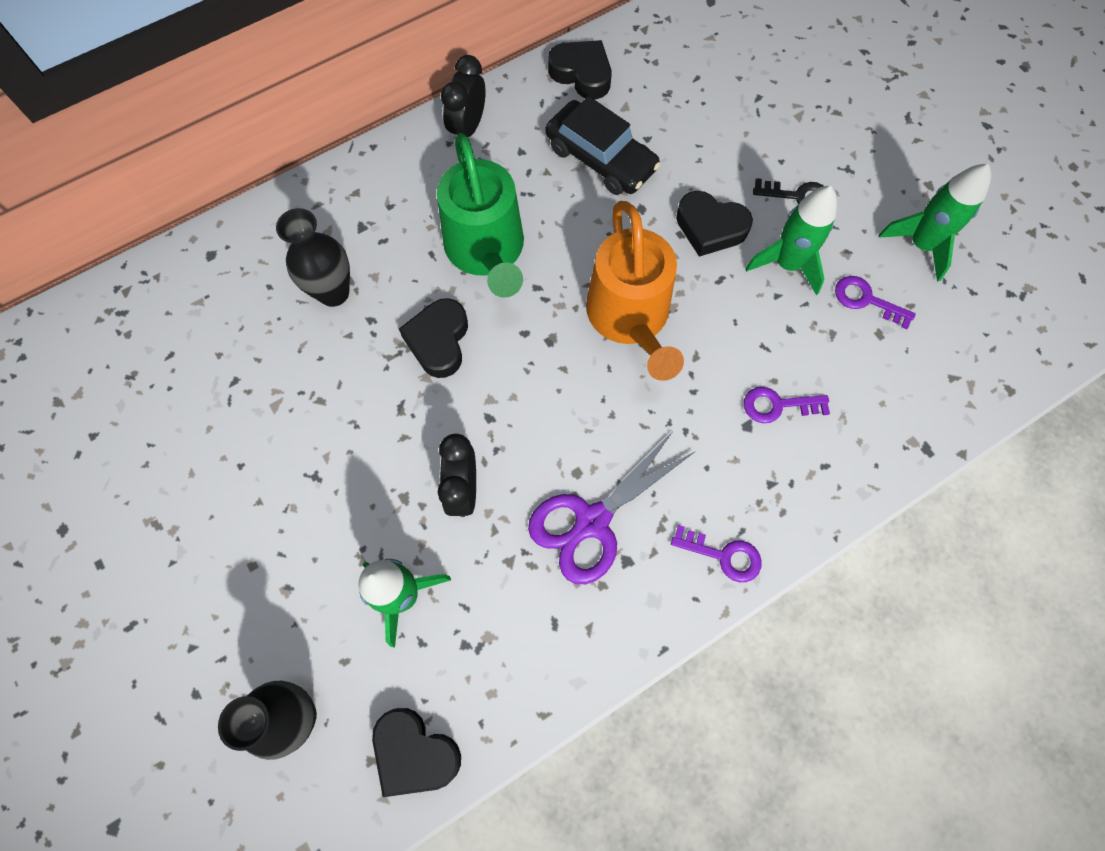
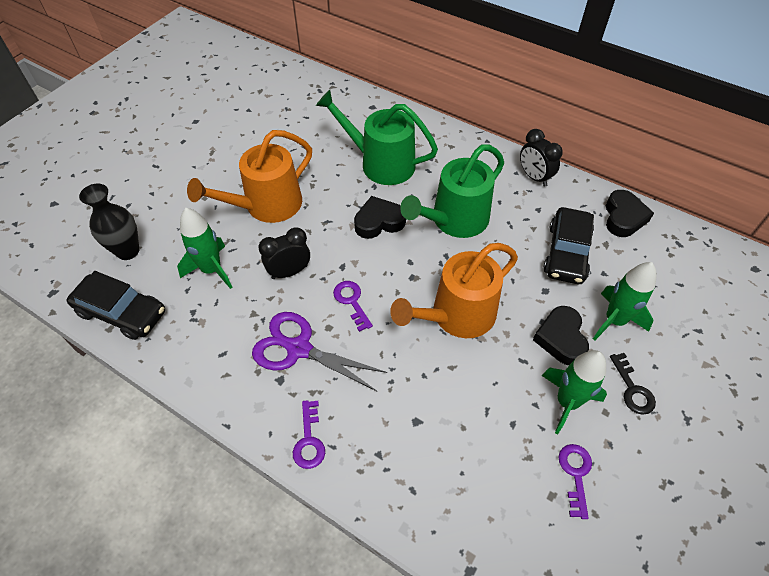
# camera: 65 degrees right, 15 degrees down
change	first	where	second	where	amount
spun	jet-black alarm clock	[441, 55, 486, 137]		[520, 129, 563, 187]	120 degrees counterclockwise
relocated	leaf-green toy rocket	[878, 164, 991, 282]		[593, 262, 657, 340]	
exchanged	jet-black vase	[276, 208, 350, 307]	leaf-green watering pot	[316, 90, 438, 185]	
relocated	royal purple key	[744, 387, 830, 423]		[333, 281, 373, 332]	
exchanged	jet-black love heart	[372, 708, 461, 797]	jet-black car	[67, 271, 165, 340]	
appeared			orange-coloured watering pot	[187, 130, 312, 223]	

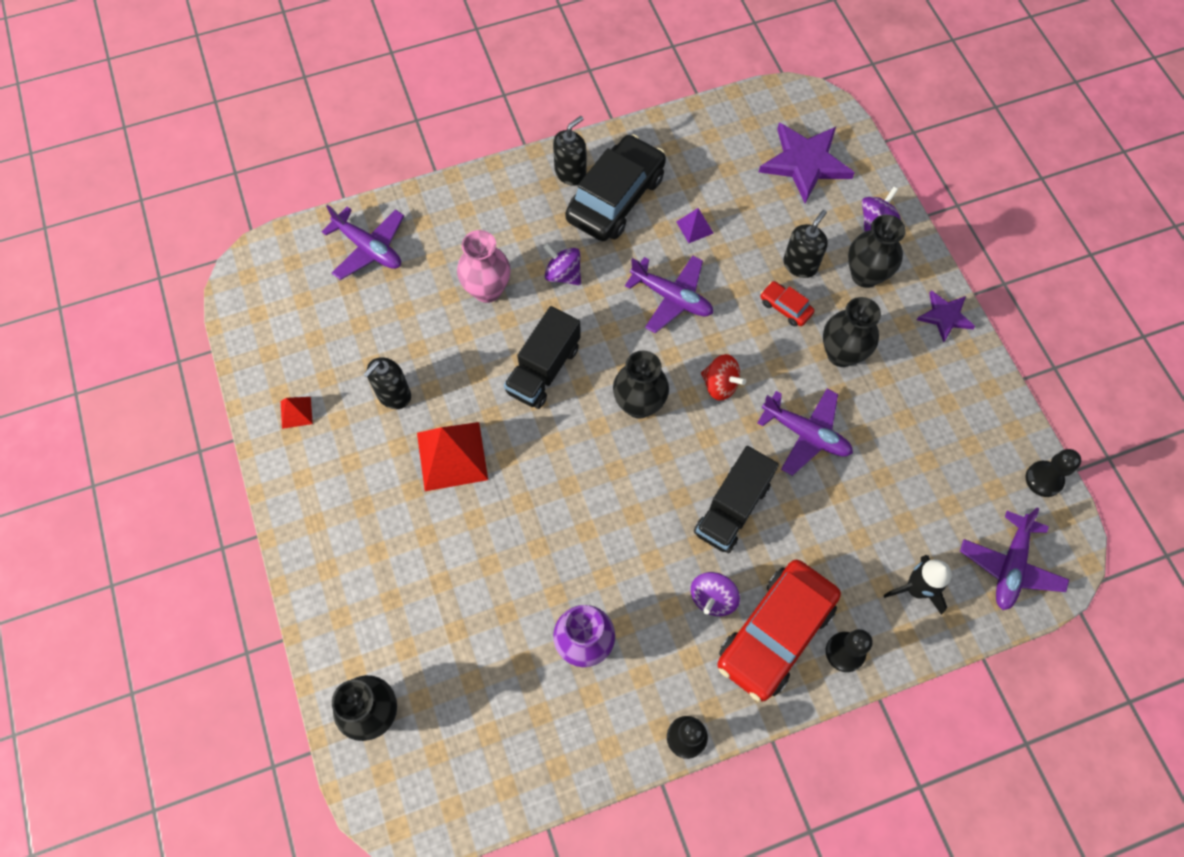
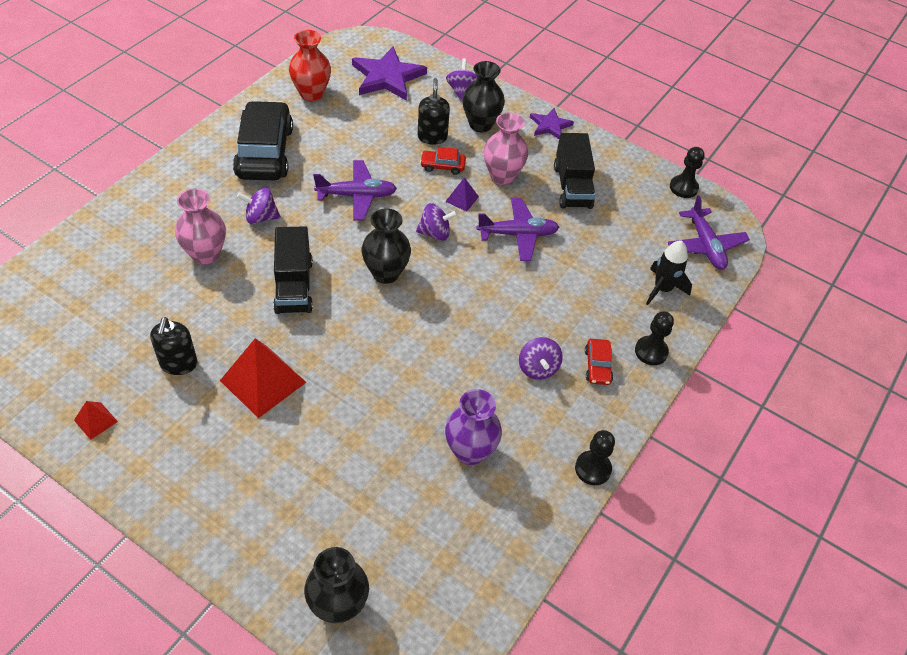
# camera: 40 degrees left, 15 degrees down
change	first	where	second	where	amount
missing	jet-black soap pump	[553, 116, 587, 186]			
missing	royal purple plane	[321, 205, 404, 280]			
relocated	royal purple pyramid shape	[676, 208, 714, 243]		[445, 177, 479, 212]	
colour	jet-black vase	[823, 297, 881, 367]	rose-pink vase	[484, 112, 528, 185]	
colour	scarlet toy top	[701, 354, 746, 401]	royal purple toy top	[416, 203, 458, 241]	
relocated	jet-black lorry	[694, 446, 779, 553]		[554, 133, 595, 209]	
size	scarlet car	[717, 560, 841, 702]		[585, 339, 613, 385]	x0.44
appeared			scarlet vase	[289, 30, 331, 102]	

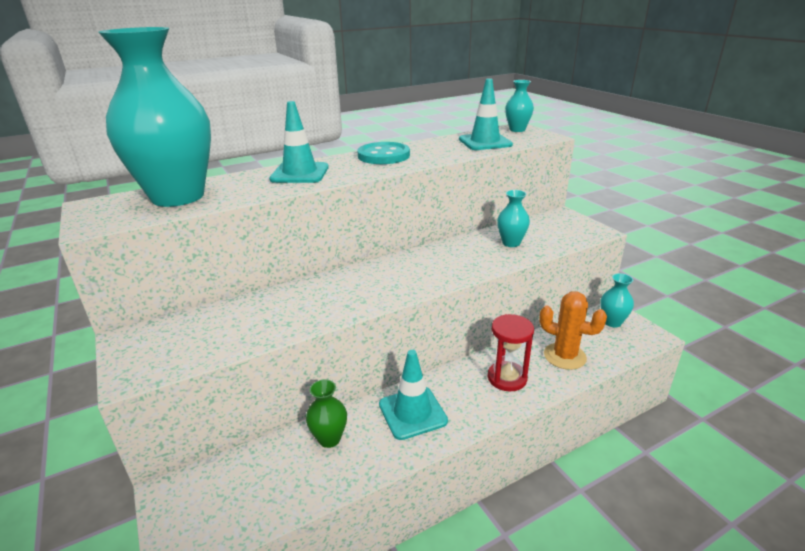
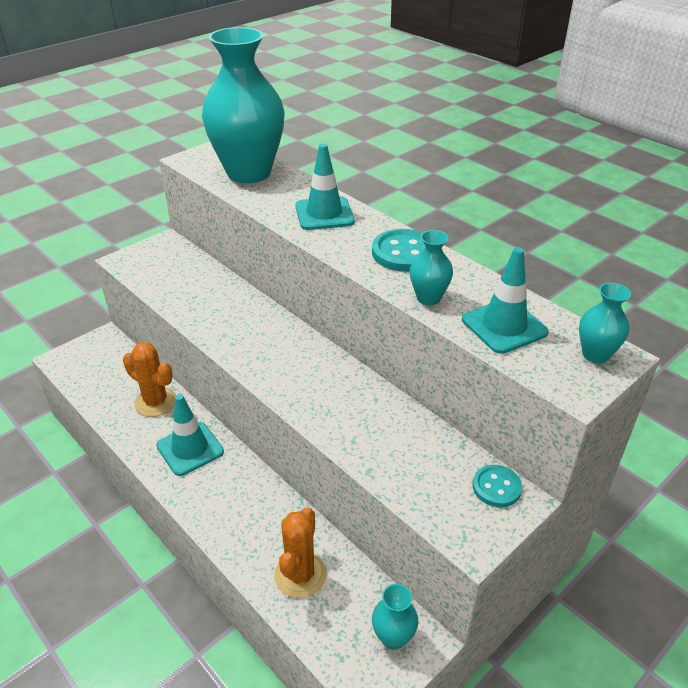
# camera: 75 degrees right, 10 degrees up
change	first	where	second	where	amount
relocated	teal vase	[497, 190, 530, 247]		[410, 230, 453, 305]	
missing	scarlet sandglass	[488, 314, 534, 392]			
exchanged	leaf-green vase	[306, 379, 347, 448]	orange-coloured prickly plant	[123, 342, 176, 417]	
appeared			teal sewing button	[472, 465, 522, 507]	

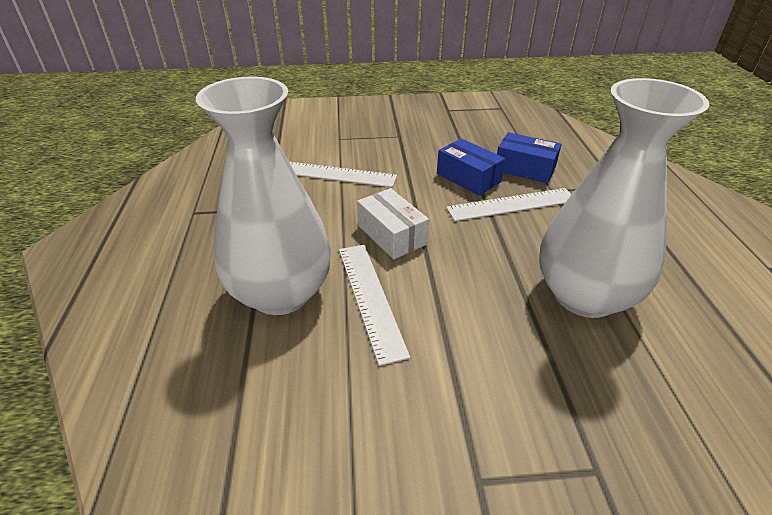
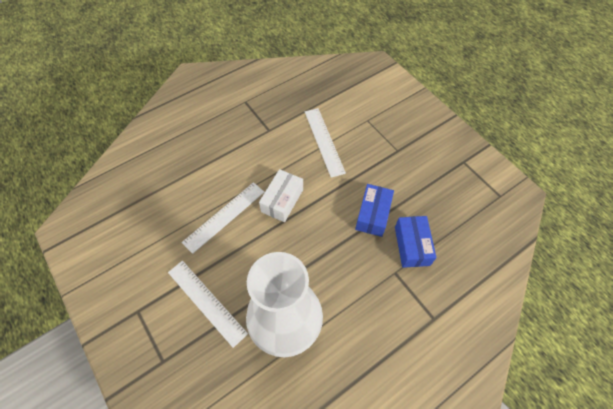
# camera: 60 degrees right, 20 degrees up
change	first	where	second	where	amount
missing	pure white vase	[196, 77, 331, 315]			
relocated	pure white ruler	[446, 188, 571, 221]		[168, 261, 248, 348]	

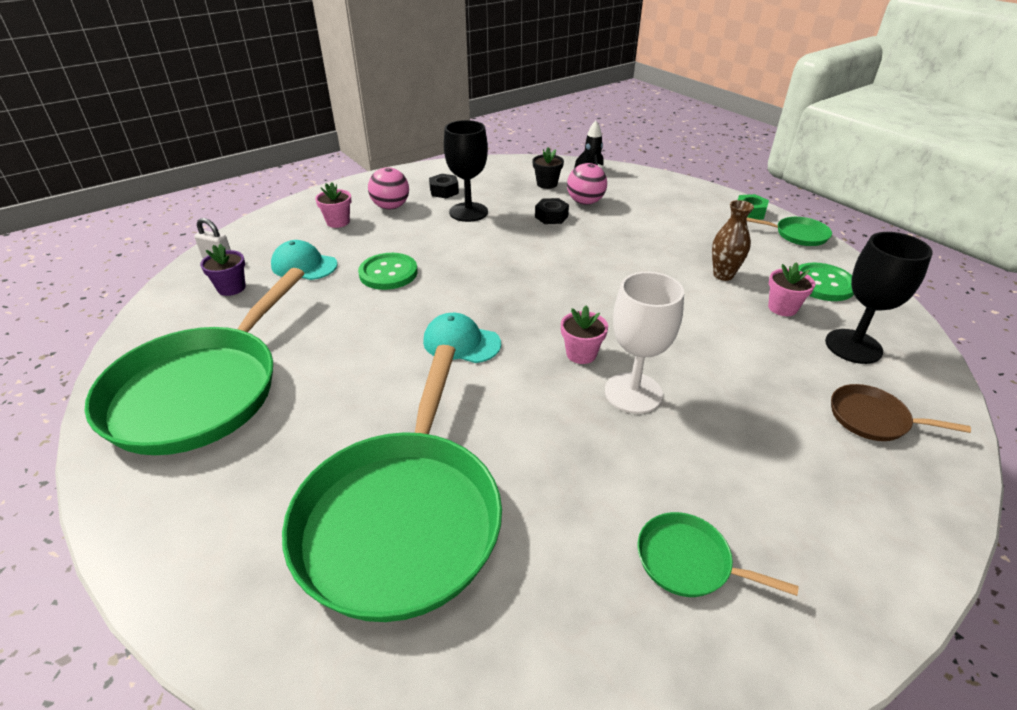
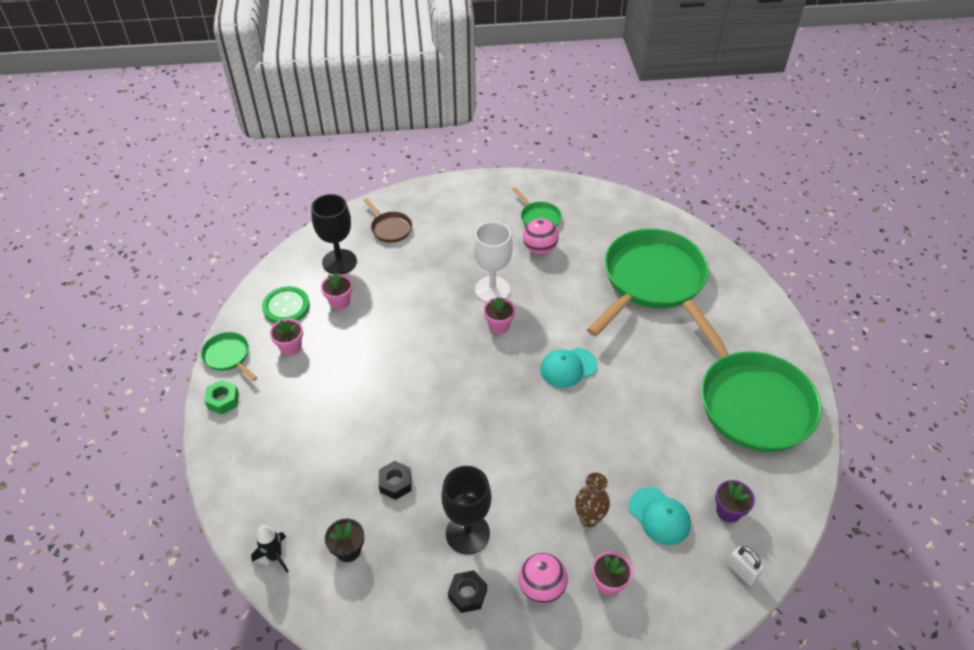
# camera: 150 degrees left, 10 degrees up
change	first	where	second	where	amount
relocated	rose-pink ball	[567, 163, 607, 205]		[523, 218, 559, 254]	
relocated	russet vase	[712, 200, 754, 281]		[575, 472, 610, 527]	
missing	leaf-green sewing button	[358, 253, 418, 290]			
spun	leaf-green skillet	[84, 268, 305, 455]		[682, 300, 822, 452]	105 degrees clockwise
spun	teal baseball cap	[423, 313, 501, 363]		[540, 348, 597, 388]	105 degrees clockwise
appeared			rose-pink potted plant	[270, 319, 303, 356]	

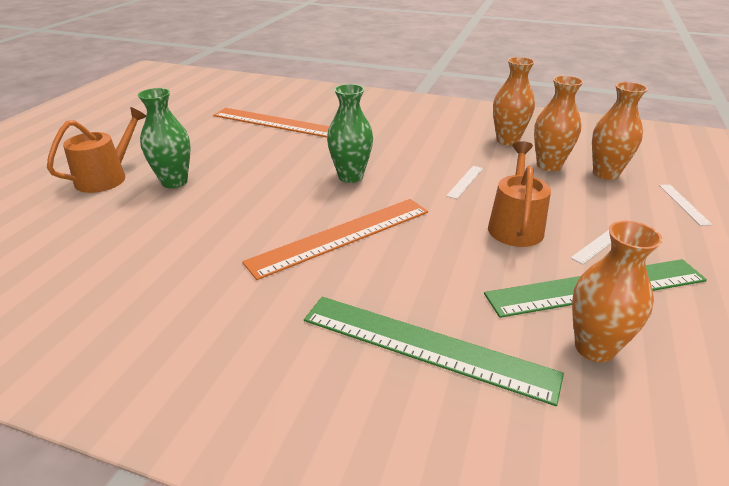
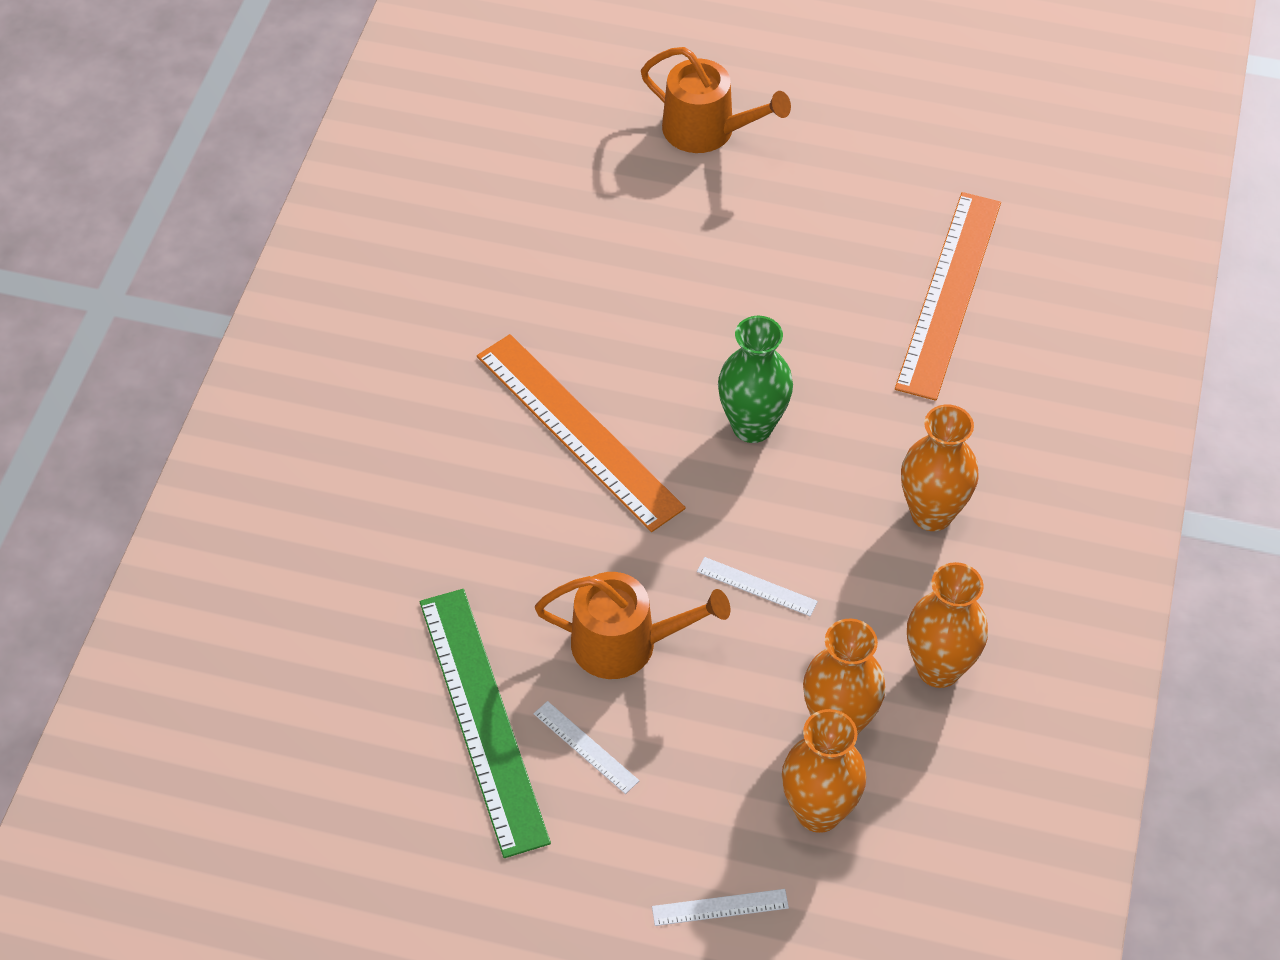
# camera: 85 degrees right, 20 degrees up
change	first	where	second	where	amount
missing	leaf-green vase	[138, 88, 191, 188]			
relocated	orange-coloured vase	[572, 221, 663, 362]		[901, 405, 979, 531]	
missing	leaf-green ruler	[304, 297, 564, 406]			

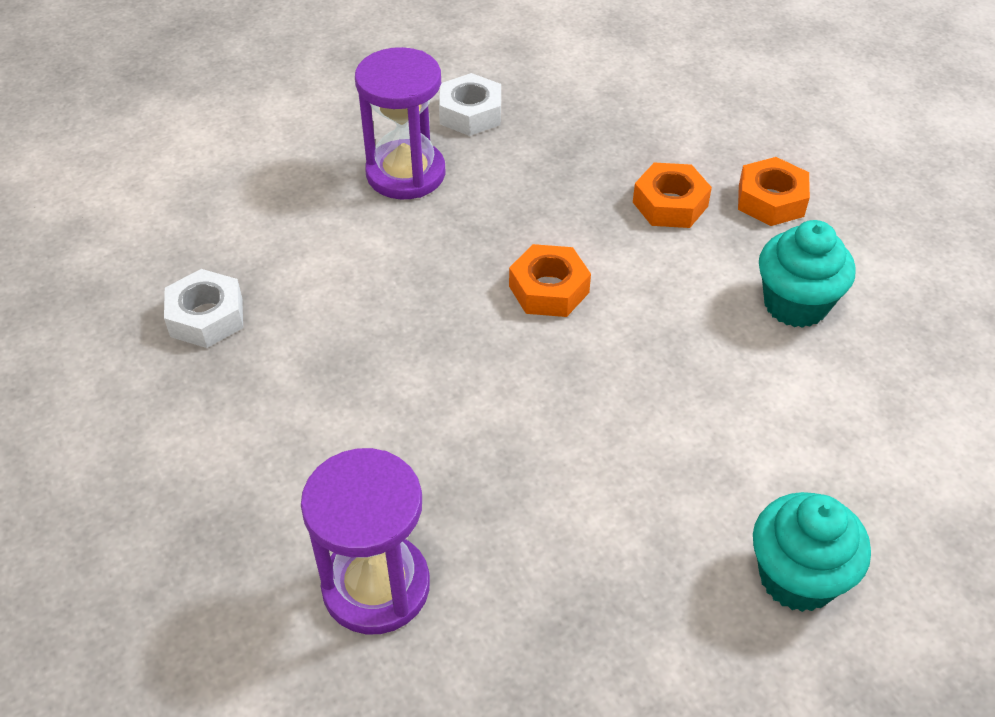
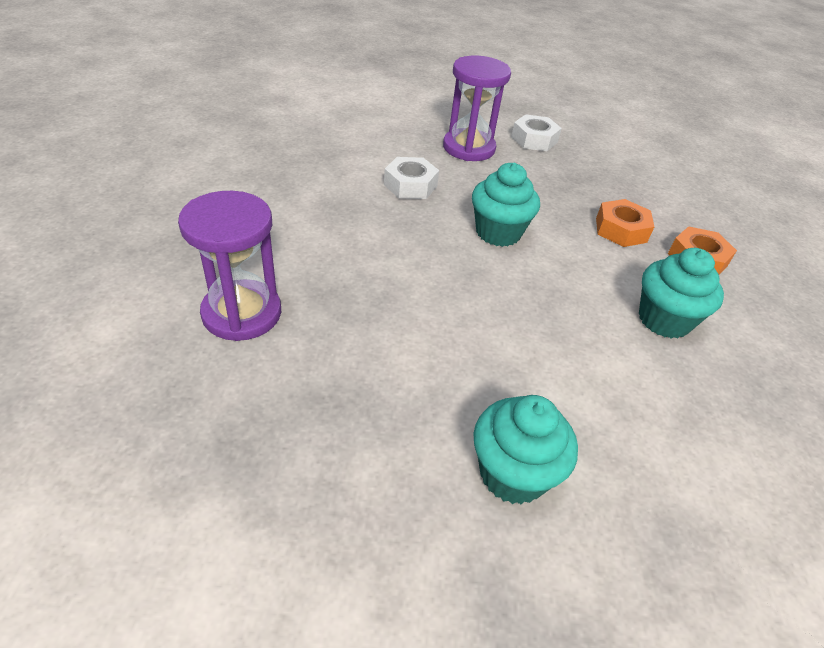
# camera: 30 degrees right, 5 degrees down
change	first	where	second	where	amount
exchanged	orange-coloured hex nut	[509, 244, 591, 317]	teal muffin	[472, 163, 540, 247]	
relocated	pure white hex nut	[164, 269, 243, 348]		[384, 157, 439, 199]	

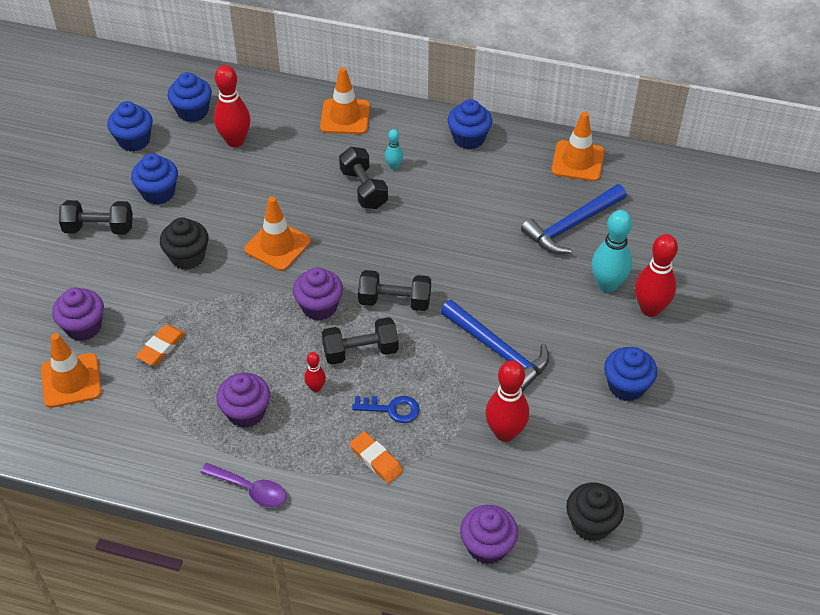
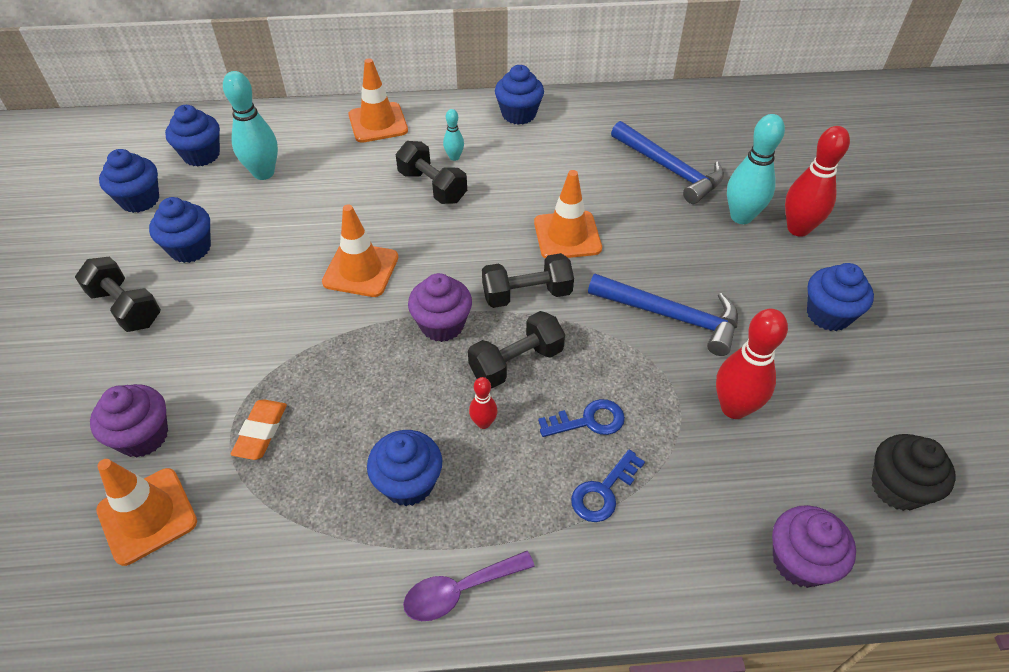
# camera: 20 degrees left, 0 degrees up
change	first	where	second	where	amount
colour	scarlet bowling pin	[214, 65, 250, 147]	teal bowling pin	[223, 71, 278, 180]	
relocated	orange-coloured road cone	[551, 112, 604, 181]		[534, 170, 602, 258]	
spun	blue hammer	[521, 184, 627, 254]		[611, 121, 724, 204]	75 degrees counterclockwise
spun	jet-black dumbbell	[59, 200, 133, 235]		[75, 257, 161, 332]	60 degrees clockwise
missing	jet-black muffin	[160, 217, 209, 270]			
colour	royal purple muffin	[216, 373, 270, 428]	blue muffin	[367, 430, 442, 506]	
exchanged	orange-coloured gum eraser	[350, 432, 403, 484]	blue key	[571, 450, 645, 522]	
spun	royal purple tablespoon	[200, 463, 287, 508]		[403, 551, 535, 621]	150 degrees clockwise

